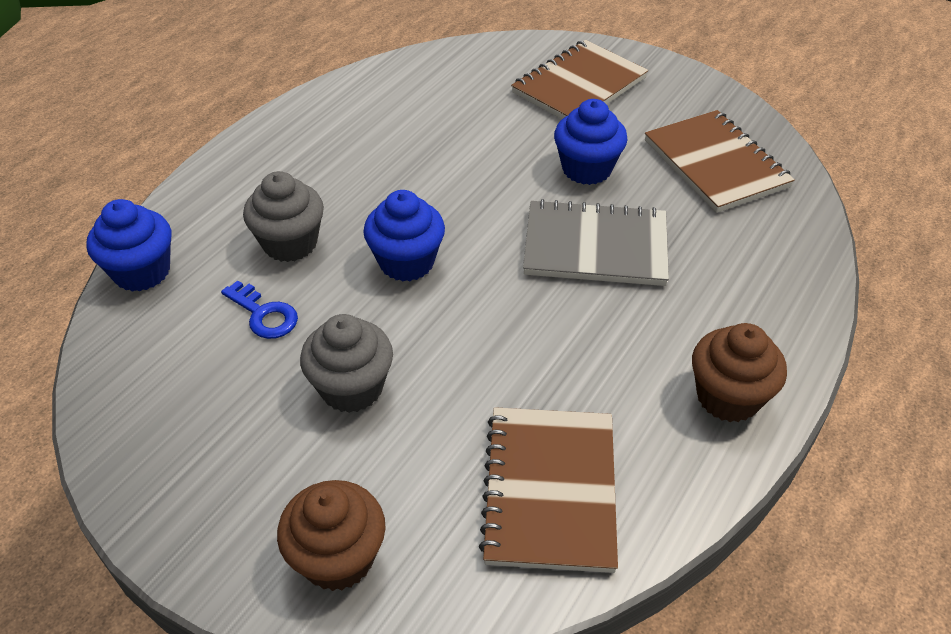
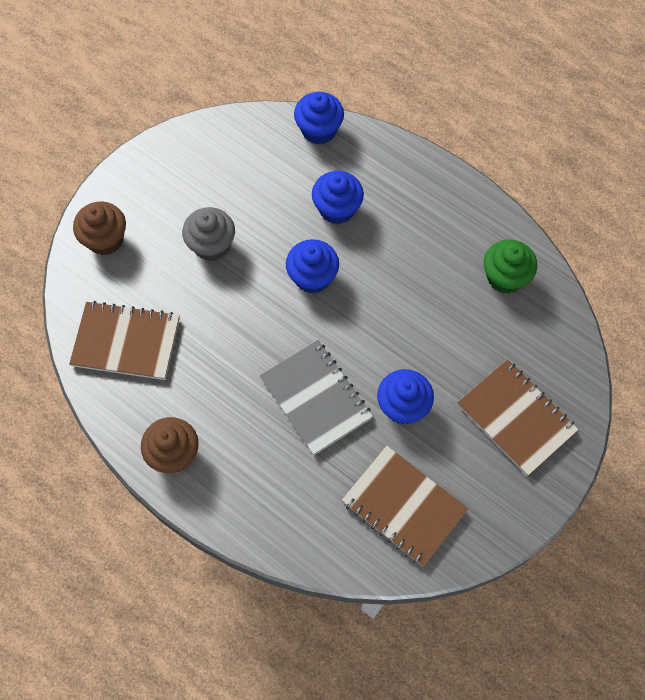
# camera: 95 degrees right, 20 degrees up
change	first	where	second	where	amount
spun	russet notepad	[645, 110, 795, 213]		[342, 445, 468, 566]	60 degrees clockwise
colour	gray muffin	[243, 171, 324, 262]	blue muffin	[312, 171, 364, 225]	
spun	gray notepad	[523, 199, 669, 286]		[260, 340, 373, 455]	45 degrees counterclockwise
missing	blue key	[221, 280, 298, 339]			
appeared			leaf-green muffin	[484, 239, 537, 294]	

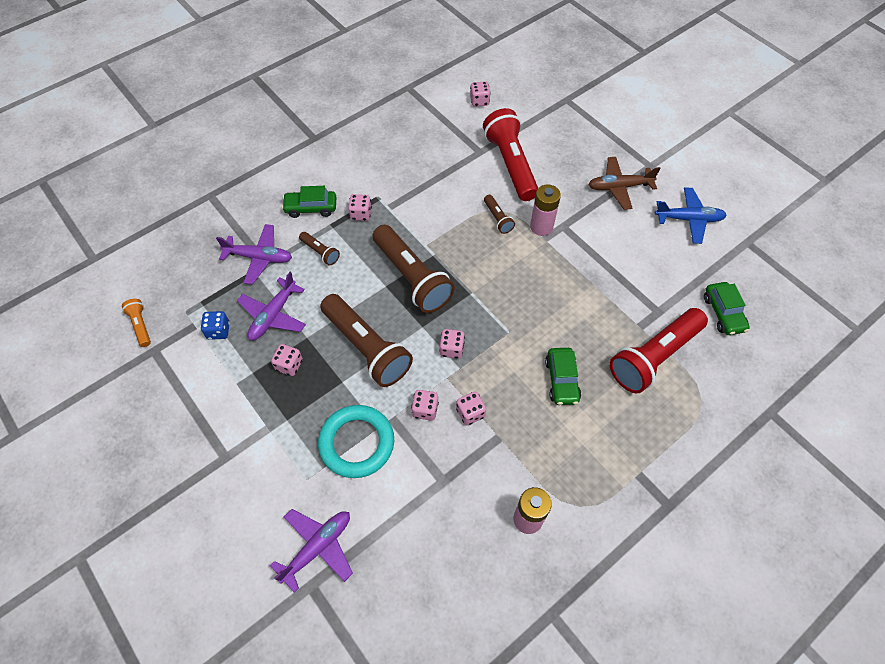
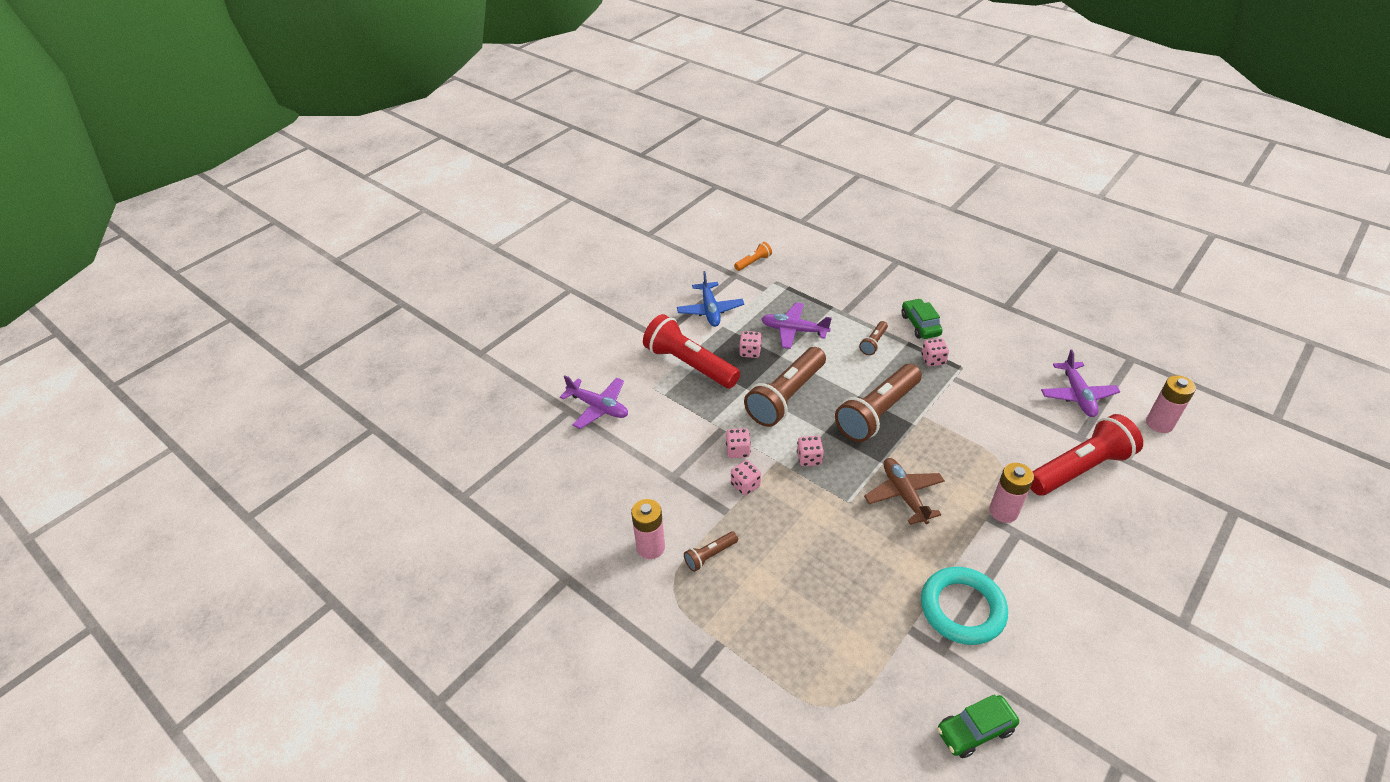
# camera: 80 degrees right, 15 degrees down
change	first	where	second	where	amount
exchanged	rose-pink game die	[470, 81, 491, 107]	rose-pink battery	[1146, 375, 1196, 433]	
relocated	russet plane	[588, 157, 661, 210]		[864, 458, 945, 525]	
relocated	blue plane	[655, 187, 727, 244]		[677, 271, 744, 327]	
relocated	russet flashlight	[484, 195, 515, 234]		[684, 532, 738, 572]	
relocated	royal purple plane	[216, 224, 292, 285]		[1041, 350, 1120, 417]	
relocated	scarlet flashlight	[610, 308, 708, 393]		[643, 314, 740, 388]	
missing	blue game die	[201, 311, 230, 340]			
missing	leaf-green car	[545, 348, 581, 405]			
relocated	teal ring	[318, 405, 394, 478]		[921, 567, 1008, 645]	

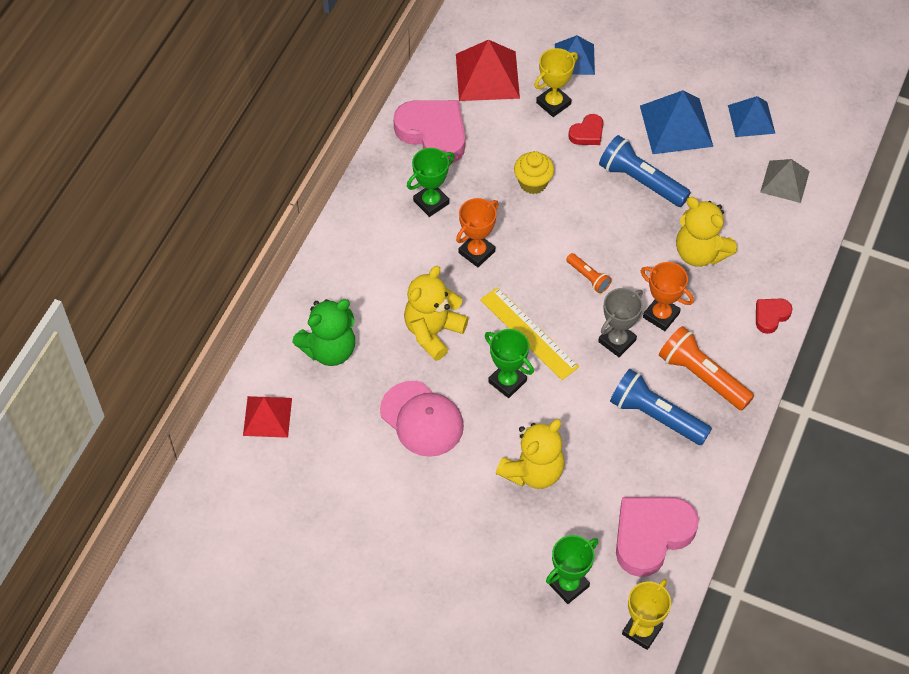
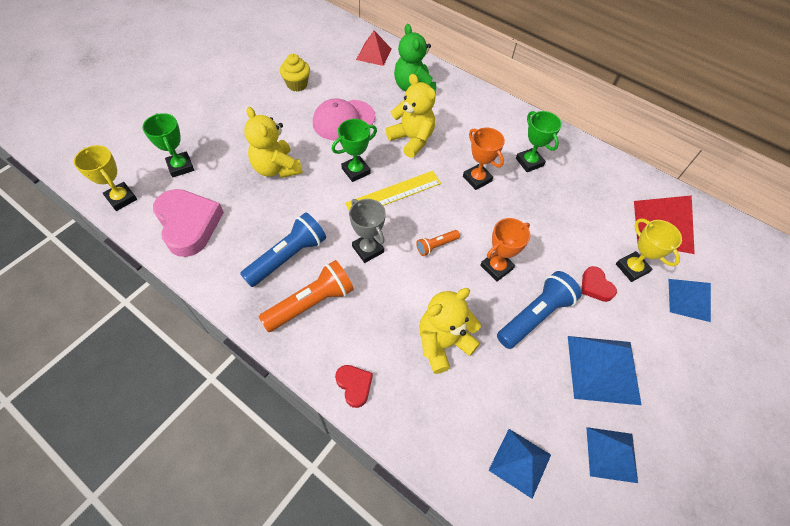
# camera: 100 degrees right, 0 degrees up
change	first	where	second	where	amount
missing	rose-pink love heart	[393, 100, 465, 164]			
relocated	golden muffin	[514, 151, 554, 194]		[280, 54, 310, 92]	
colour	gray pyramid shape	[760, 159, 810, 203]	blue pyramid shape	[488, 429, 551, 499]	
relocated	orange-coloured award cup	[641, 262, 694, 331]		[480, 218, 530, 282]	

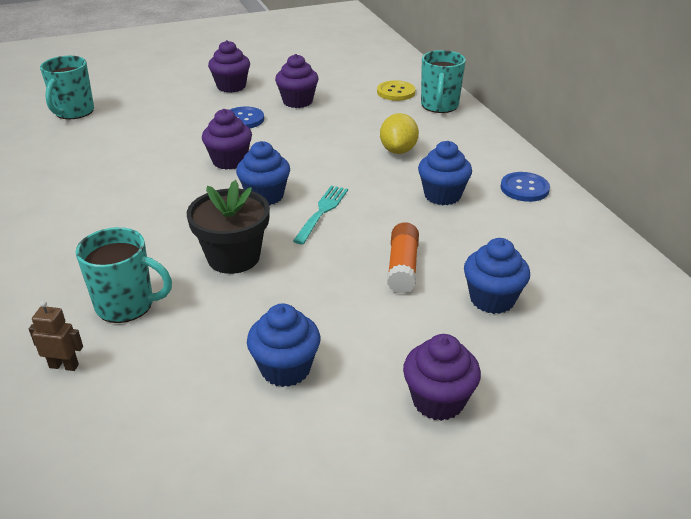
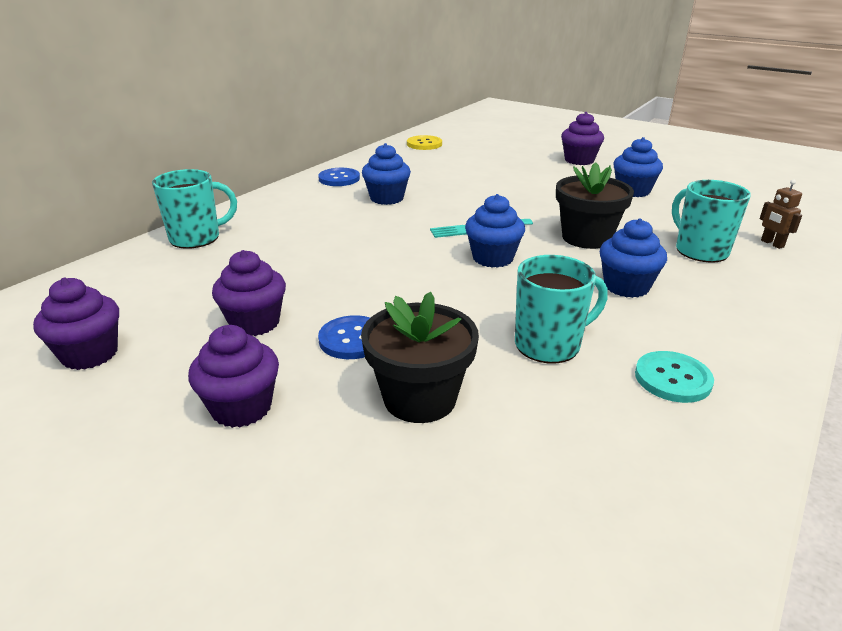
# camera: 125 degrees left, 5 degrees down
change	first	where	second	where	amount
relocated	teal coffee mug	[40, 56, 94, 119]		[515, 255, 608, 363]	
relocated	golden sewing button	[377, 80, 415, 101]		[407, 135, 442, 150]	
relocated	royal purple muffin	[202, 109, 252, 170]		[33, 278, 119, 370]	
missing	golden lemon	[380, 113, 419, 154]			
missing	orange-coloured stick of glue	[387, 222, 419, 294]			
relocated	blue muffin	[464, 238, 530, 314]		[600, 218, 667, 298]	
appeared			jet-black potted plant	[361, 292, 479, 423]	
appeared			teal sewing button	[635, 351, 714, 403]	

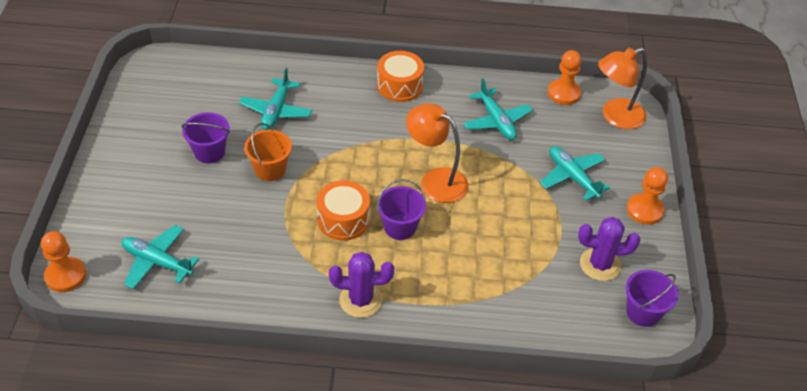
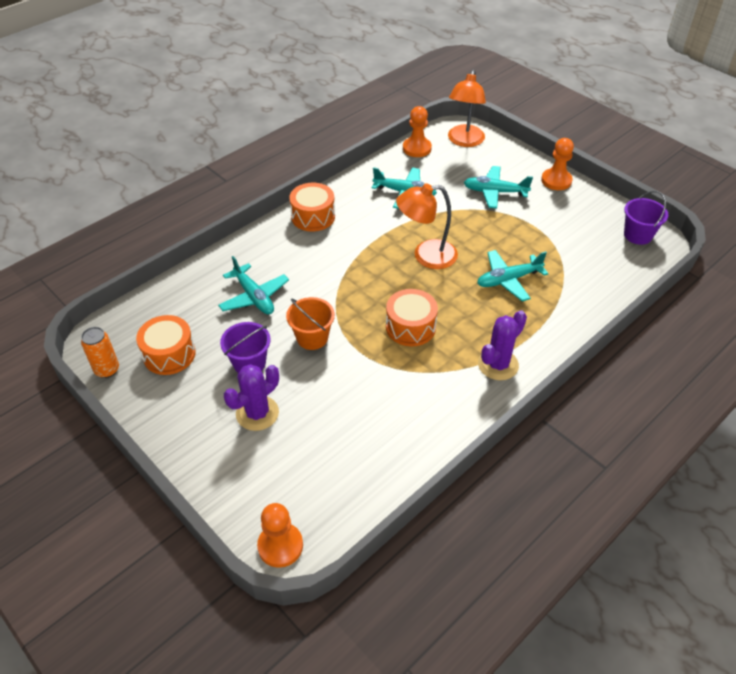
# camera: 45 degrees left, 0 degrees up
change	first	where	second	where	amount
missing	royal purple sand bucket	[377, 179, 426, 240]			
relocated	royal purple prickly plant	[578, 217, 640, 281]		[224, 364, 279, 431]	
relocated	teal plane	[122, 225, 199, 289]		[477, 250, 548, 302]	
appeared			orange-coloured drum	[136, 315, 196, 375]	
appeared			orange-coloured can	[81, 327, 119, 378]	

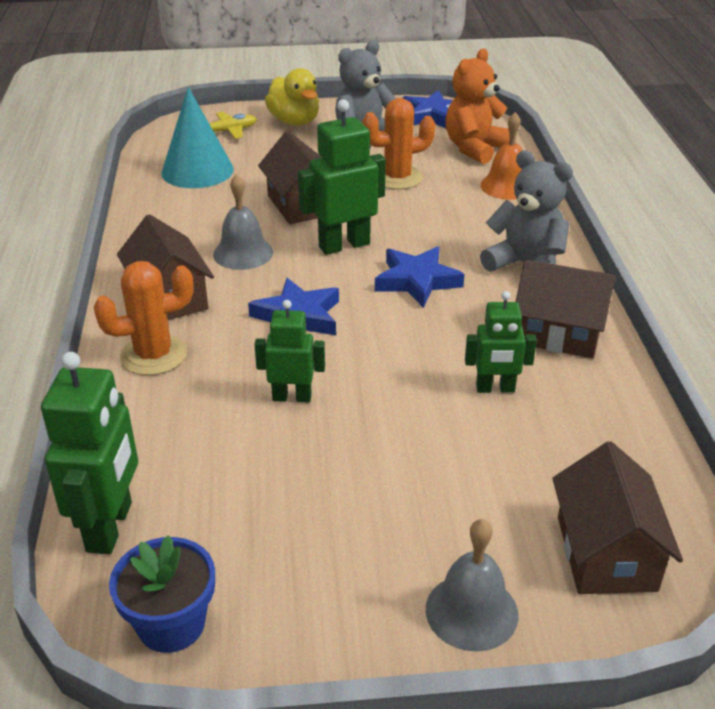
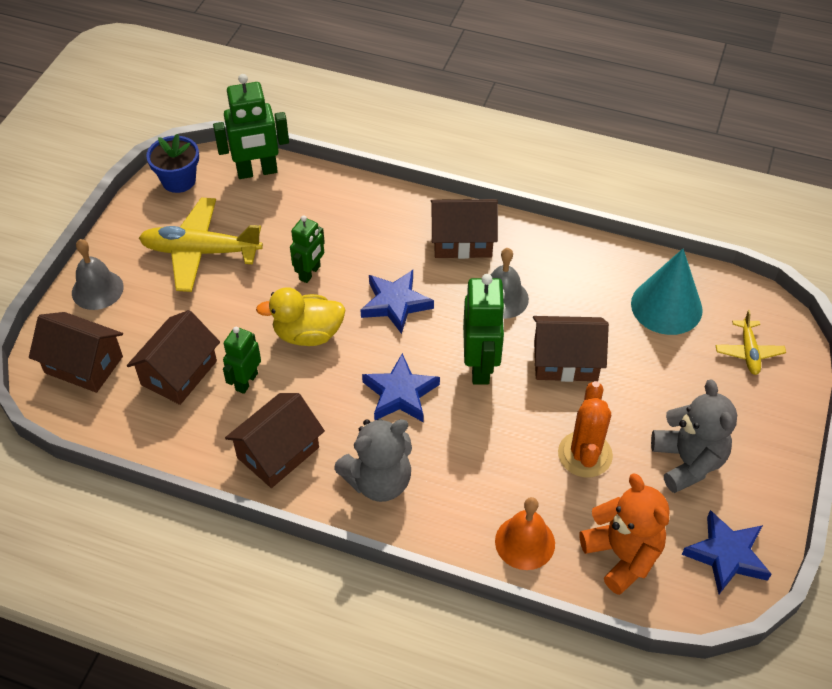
# camera: 115 degrees right, 15 degrees up
change	first	where	second	where	amount
relocated	golden rubber duck	[265, 68, 319, 126]		[256, 287, 346, 346]	
missing	orange-coloured prickly plant	[93, 261, 194, 375]			
spun	leaf-green robot figure	[41, 352, 138, 554]		[213, 74, 289, 179]	45 degrees counterclockwise
appeared			golden plane	[139, 198, 263, 292]	
appeared			russet toy house	[127, 310, 220, 405]	

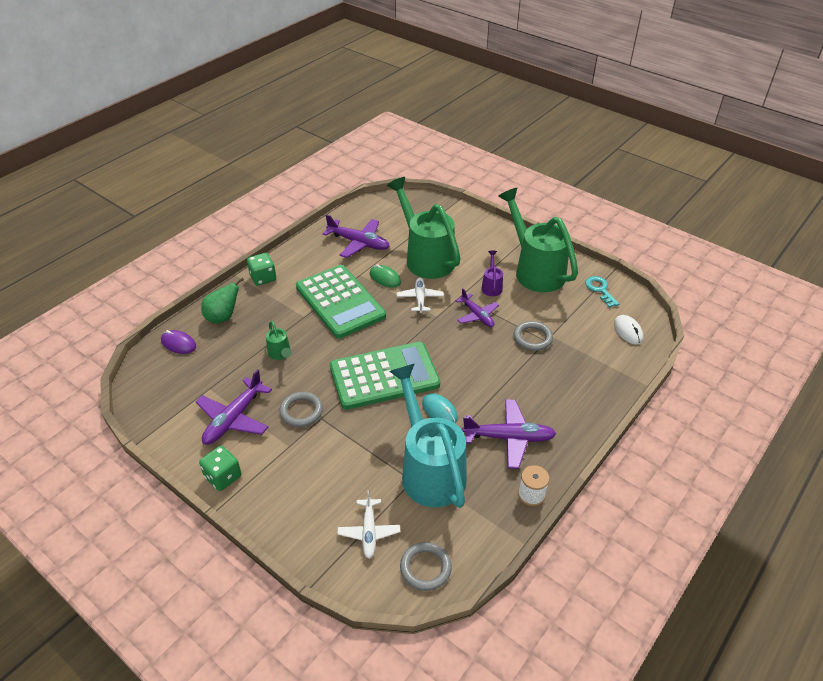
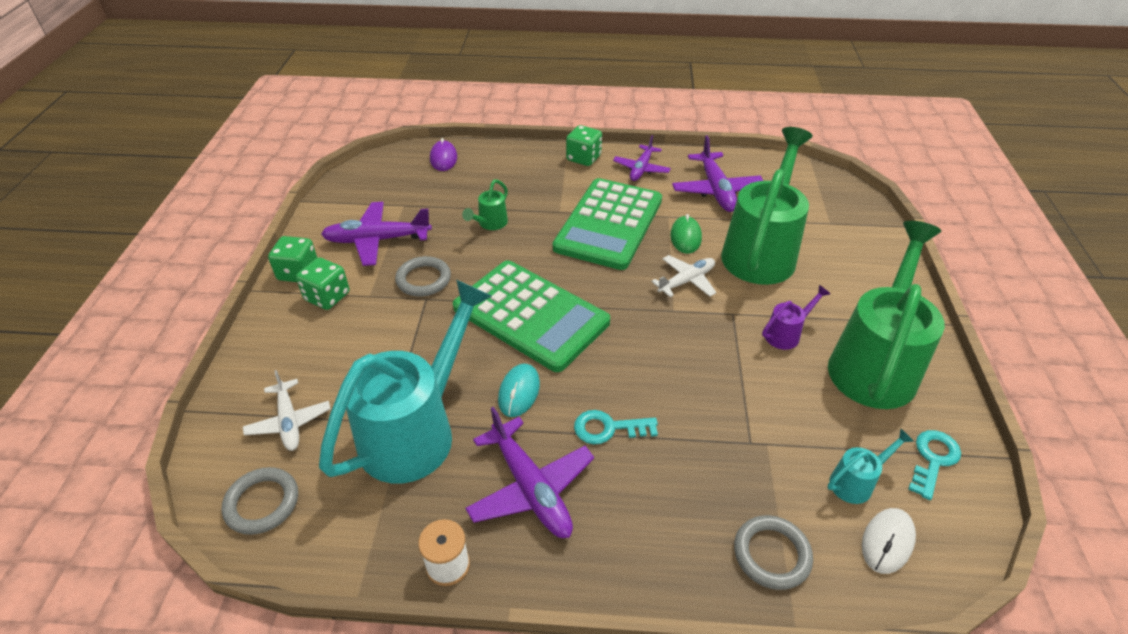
# camera: 55 degrees right, 0 degrees up
change	first	where	second	where	amount
missing	leaf-green toy pear	[201, 278, 244, 323]			
relocated	royal purple plane	[455, 288, 499, 327]		[613, 135, 671, 181]	
relocated	gray ring	[513, 321, 553, 351]		[734, 515, 813, 590]	
spun	pure white plane	[338, 490, 400, 559]		[243, 370, 331, 451]	75 degrees counterclockwise
appeared			leaf-green game die	[296, 257, 350, 310]	
appeared			teal key	[574, 410, 658, 444]	
appeared			teal watering pot	[828, 429, 914, 504]	

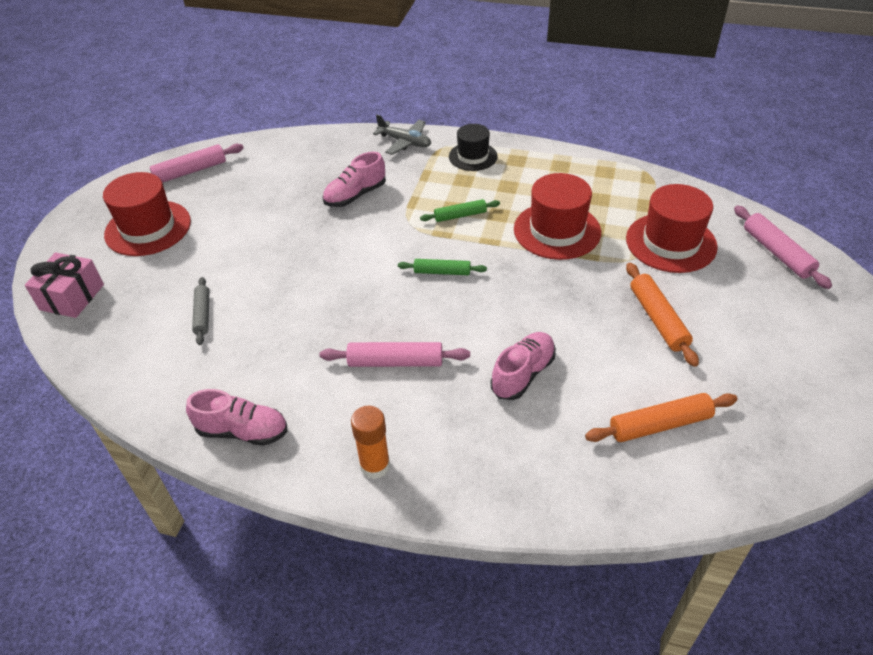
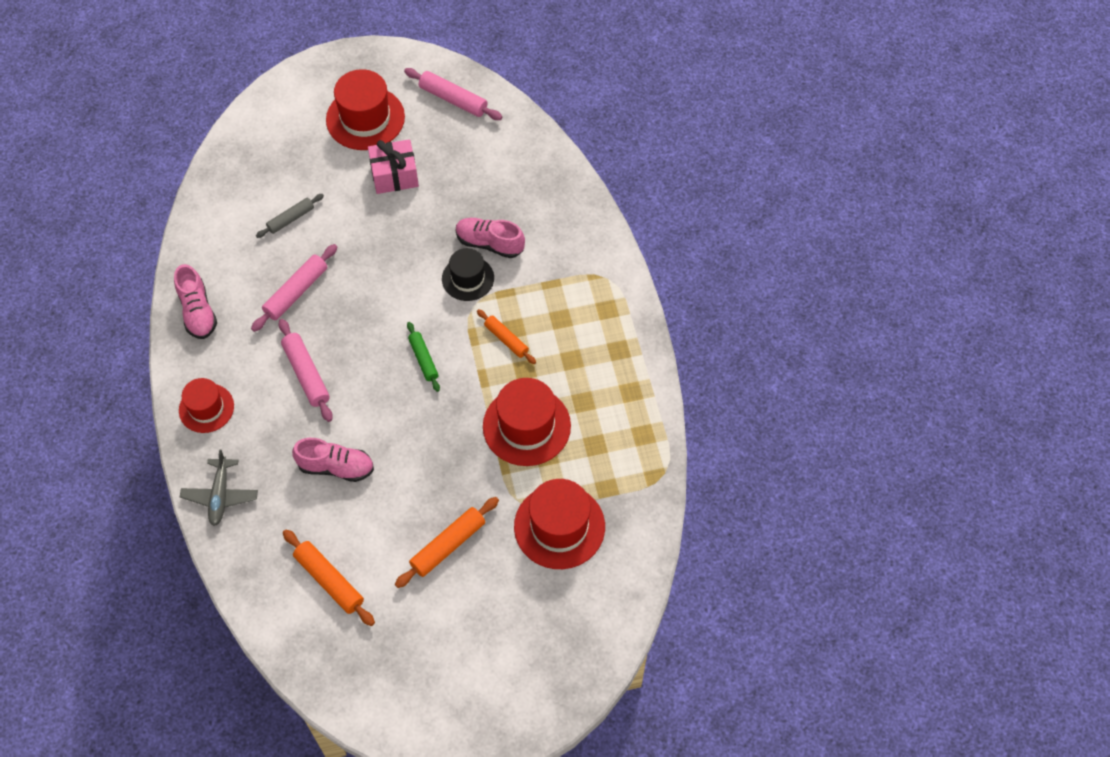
# camera: 60 degrees right, 15 degrees up
change	first	where	second	where	amount
relocated	gray plane	[373, 115, 431, 155]		[180, 450, 258, 526]	
relocated	jet-black hat	[449, 124, 497, 171]		[442, 248, 494, 301]	
colour	leaf-green dough roller	[420, 199, 500, 222]	orange-coloured dough roller	[477, 309, 536, 364]	
relocated	rose-pink dough roller	[734, 205, 832, 289]		[251, 244, 337, 332]	
relocated	rose-pink present	[25, 252, 104, 318]		[368, 139, 419, 194]	
exchanged	orange-coloured stick of glue	[351, 406, 390, 479]	scarlet hat	[179, 378, 234, 433]	

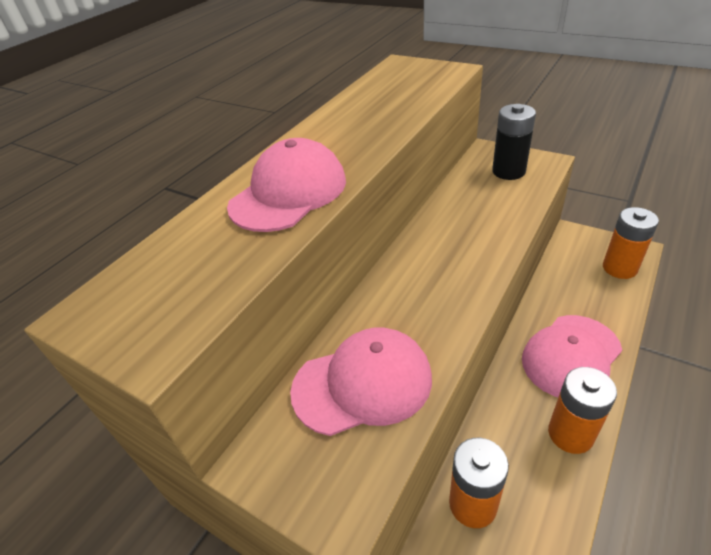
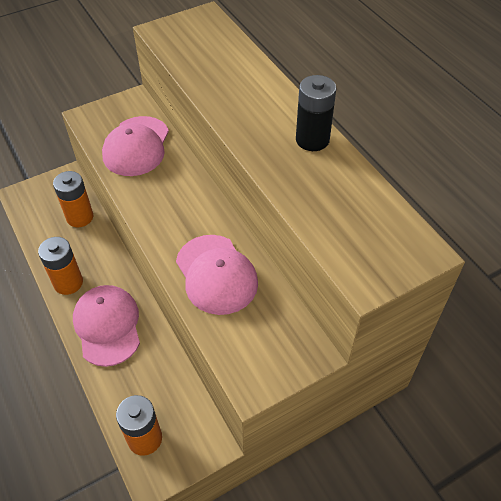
# camera: 115 degrees right, 10 degrees up
change	first	where	second	where	amount
relocated	jet-black battery	[492, 104, 536, 180]		[296, 75, 336, 151]	
relocated	rose-pink baseball cap	[227, 138, 346, 232]		[176, 235, 258, 315]	

